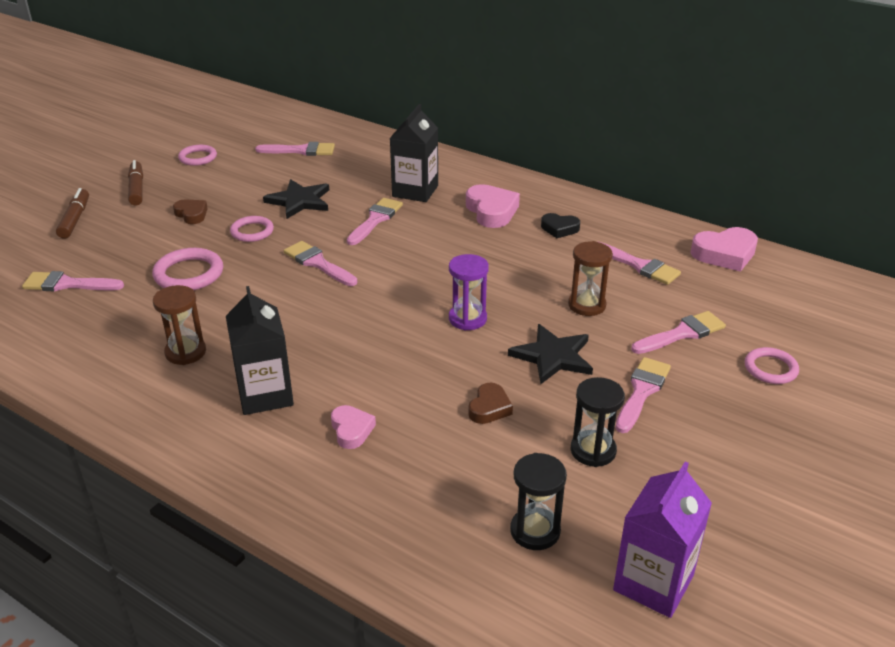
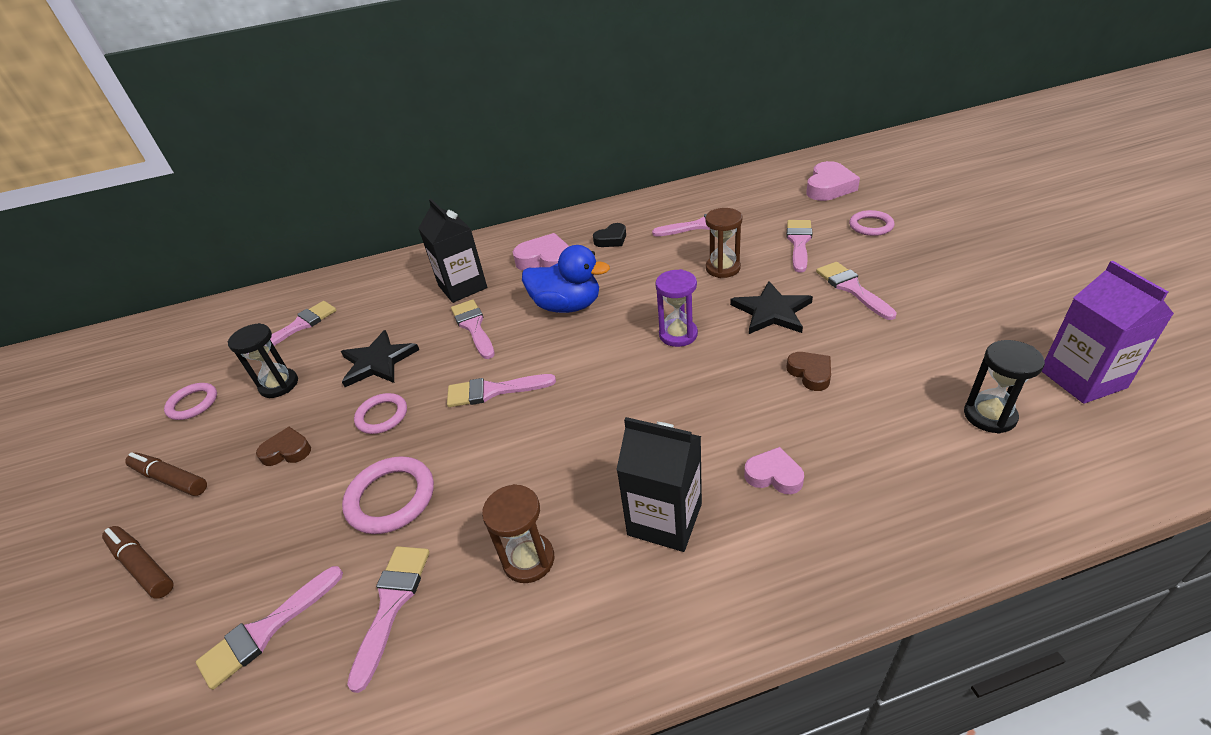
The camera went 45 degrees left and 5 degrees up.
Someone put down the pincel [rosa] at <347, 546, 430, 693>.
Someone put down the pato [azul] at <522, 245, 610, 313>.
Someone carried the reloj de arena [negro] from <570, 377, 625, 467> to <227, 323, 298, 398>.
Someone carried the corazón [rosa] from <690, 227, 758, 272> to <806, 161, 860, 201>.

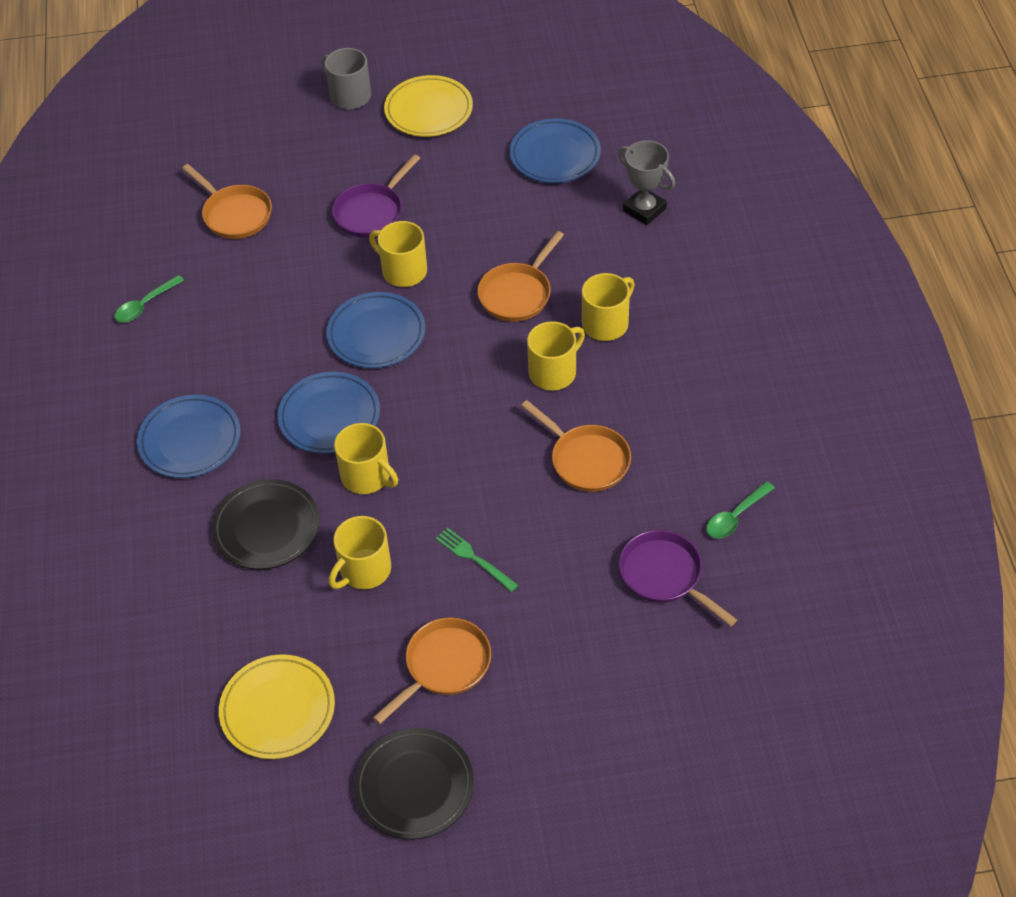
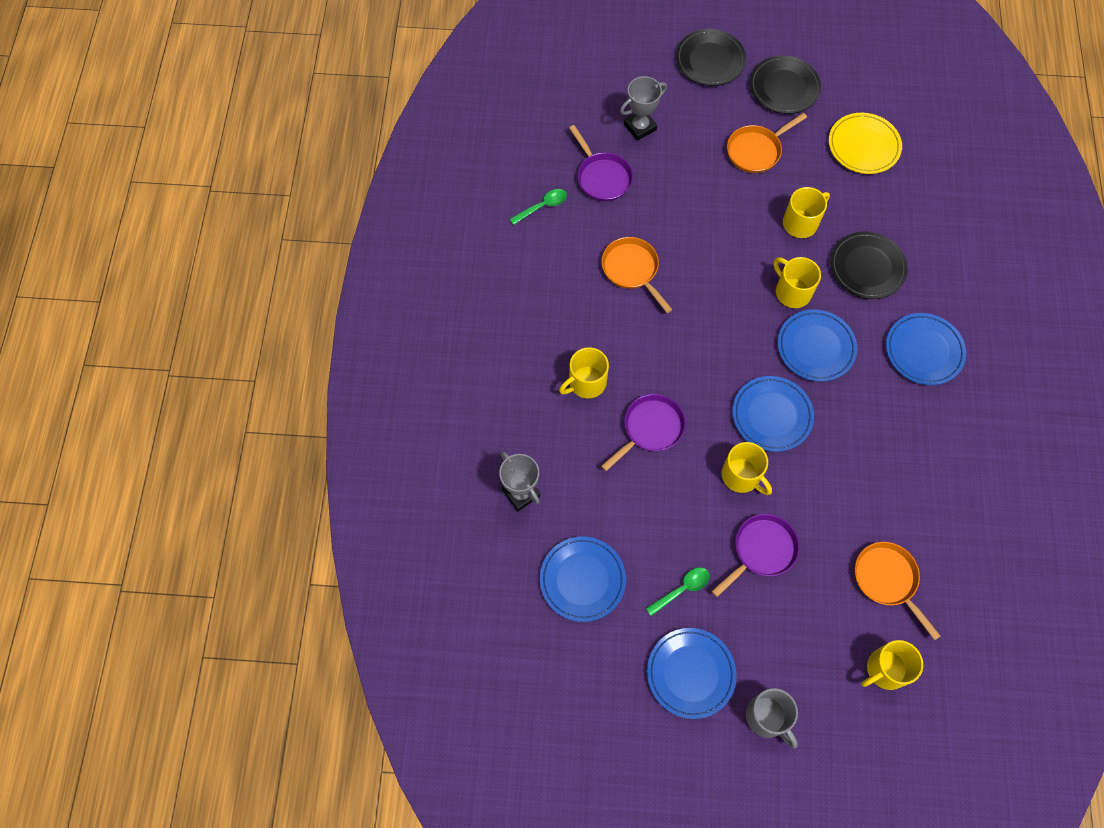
The camera went 170 degrees left and 15 degrees up.
Someone took away the tenedor [verde] at <436, 527, 518, 592>.
Someone put down the trofeo [gris] at <620, 76, 667, 141>.
Someone put down the plato [negro] at <676, 29, 746, 86>.
Someone carried the cuchara [verde] from <114, 275, 184, 323> to <646, 567, 710, 616>.
Someone carried the taza [amarillo] from <527, 321, 585, 390> to <861, 640, 923, 690>.
Someone repainted the plato [amarillo] at <384, 75, 473, 137>, which became the plato [azul] at <647, 628, 737, 719>.
Someone repainted the sartén [naranja] at <478, 231, 564, 322>, which became the sartén [morado] at <601, 394, 686, 471>.

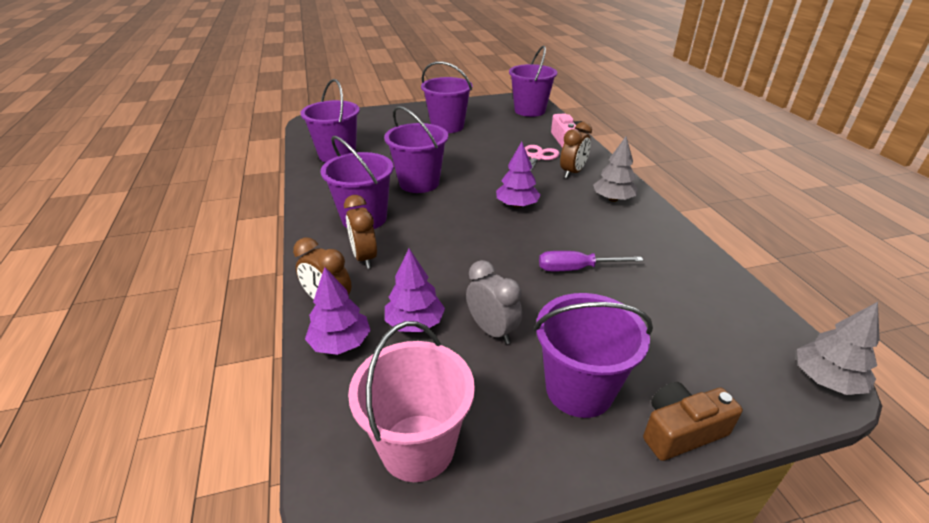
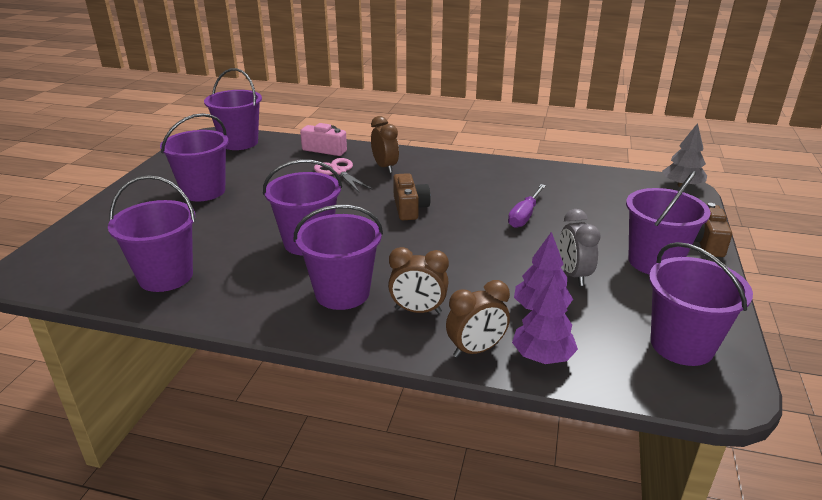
The camera went 60 degrees left and 5 degrees down.
Someone took away the árbol [gris] at <593, 137, 638, 202>.
Someone swapped the árbol [morado] at <496, 142, 541, 208> for the cámara [marrón] at <393, 173, 431, 220>.
Someone repainted the balde [rosa] at <348, 321, 475, 482>, which became the balde [morado] at <649, 242, 753, 366>.
Someone rotated the despertador [gris] at <466, 260, 522, 344> by 90 degrees counterclockwise.

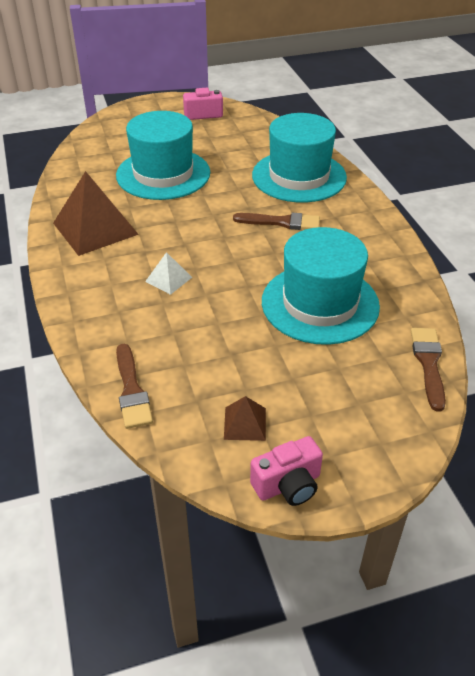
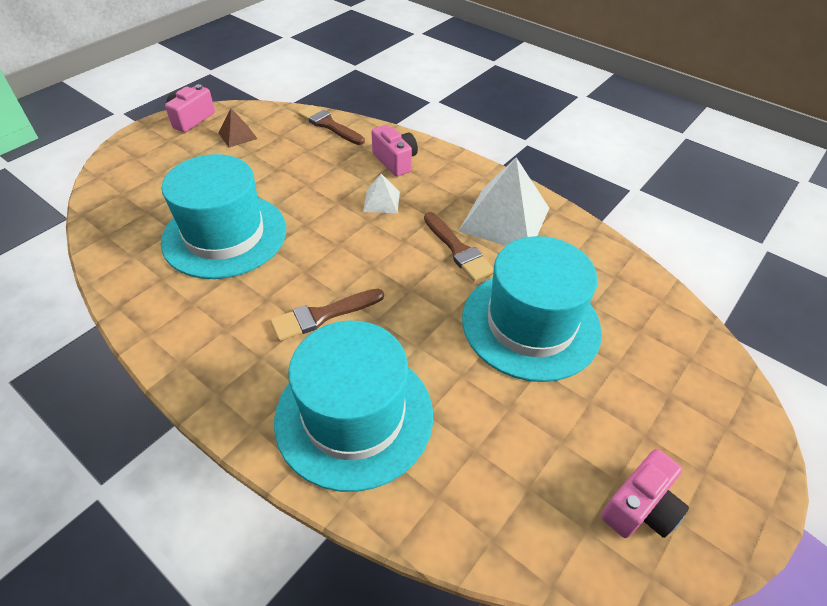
The camera went 145 degrees right and 5 degrees up.
Someone put down the cámara [rosa] at <372, 125, 418, 177>.
Someone carried the pincel [marrón] from <411, 328, 446, 412> to <424, 212, 494, 281>.
Someone repainted the pirámide [marrón] at <53, 171, 139, 256>, which became the pirámide [blanco] at <459, 157, 549, 246>.

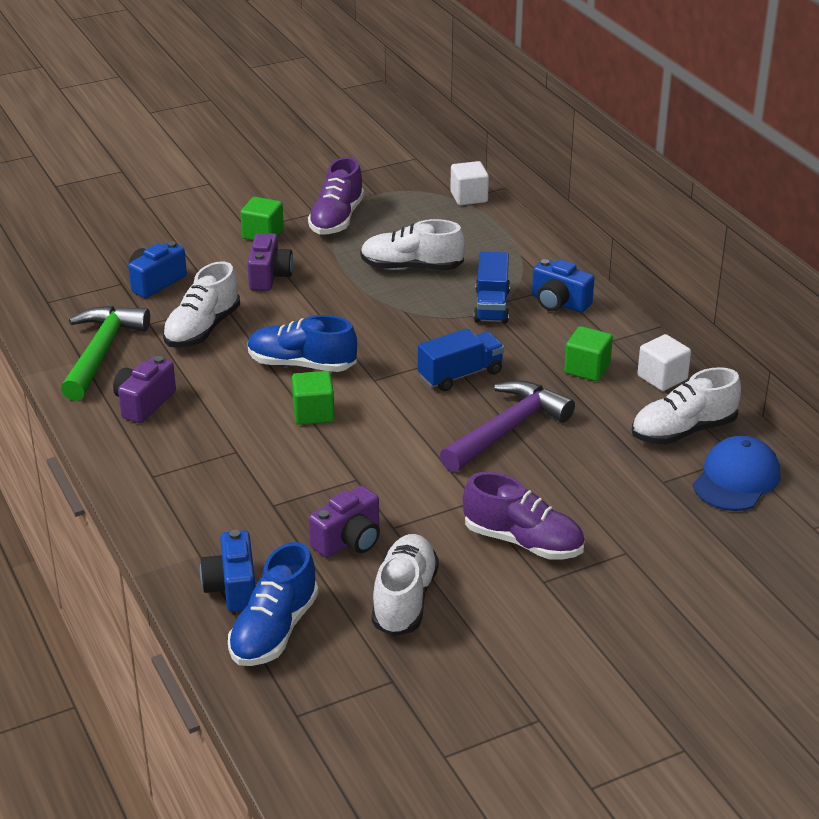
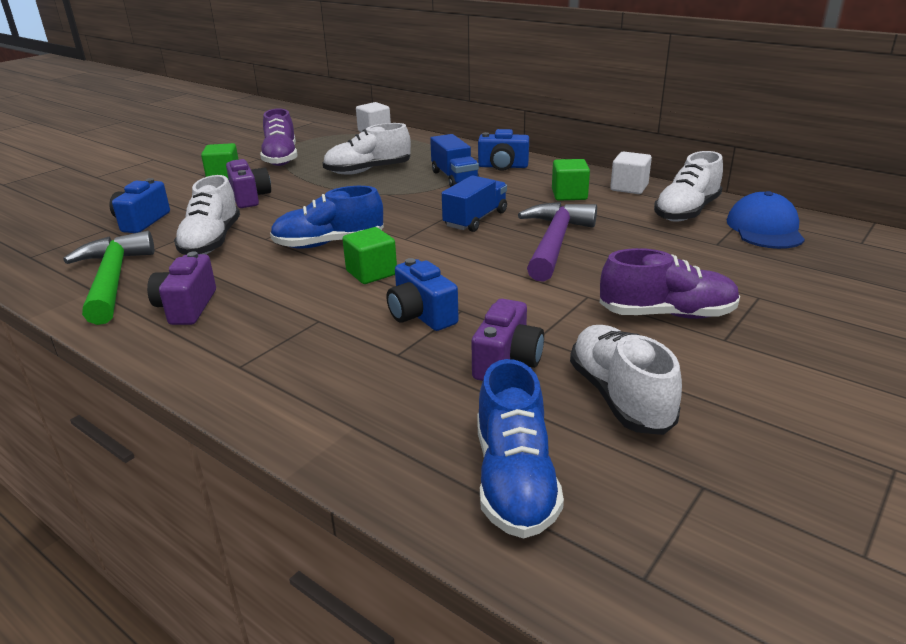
The camera went 25 degrees left and 5 degrees down.
Someone carried the cámara [azul] from <200, 530, 255, 612> to <386, 258, 459, 331>.

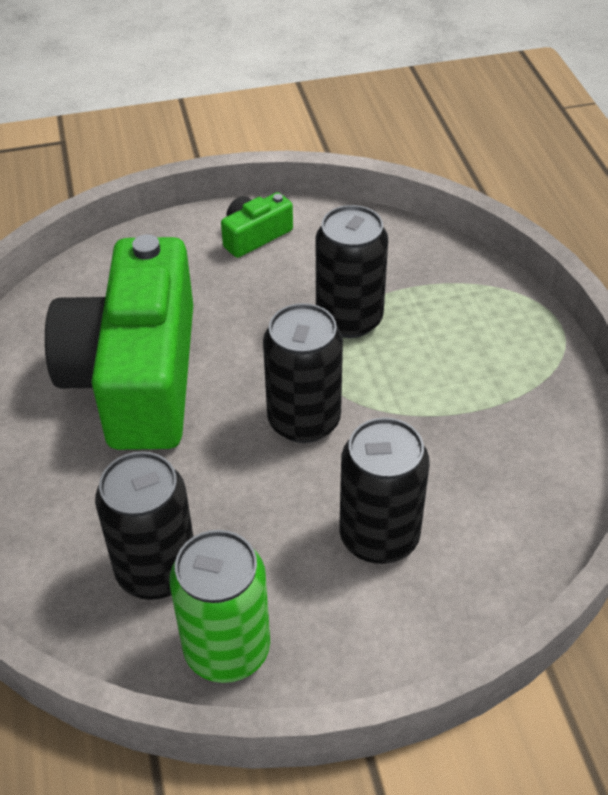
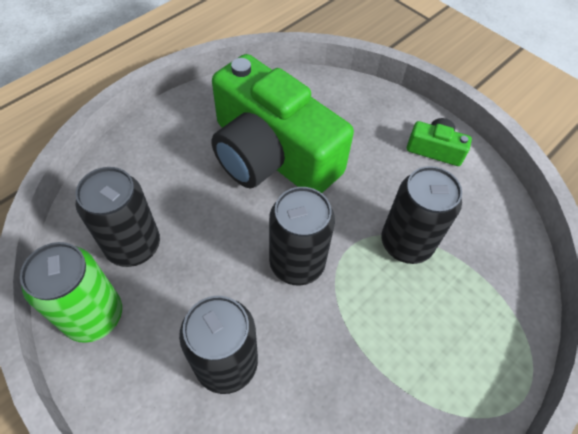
The camera went 55 degrees right and 10 degrees up.
Someone rotated the cámara [verde] at <45, 234, 193, 450> by 105 degrees counterclockwise.

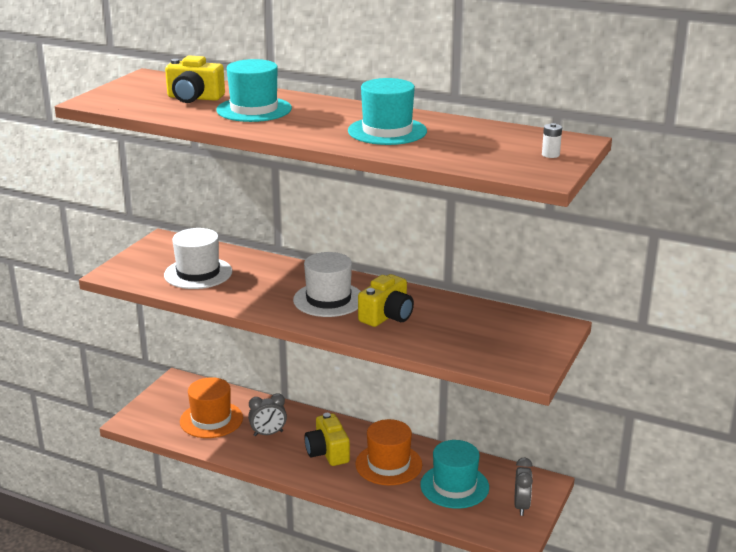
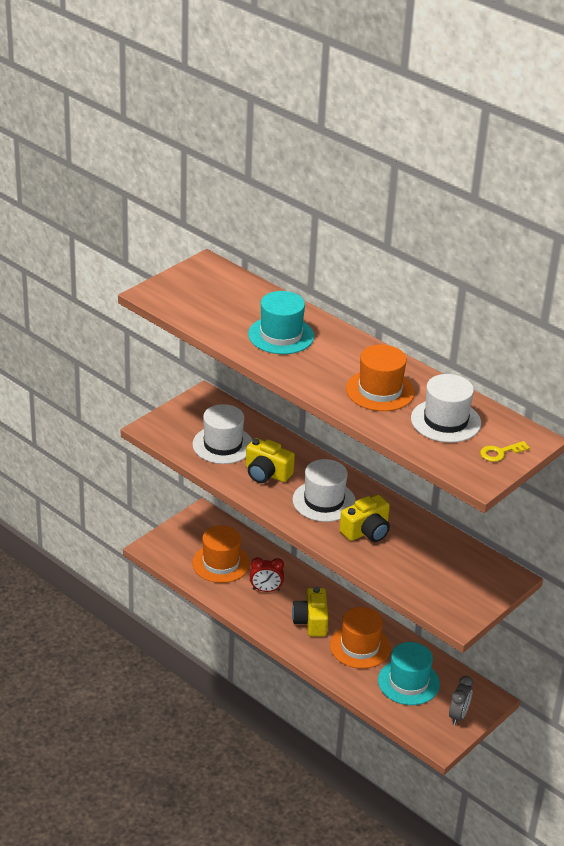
The camera went 15 degrees right and 10 degrees up.
Someone put down the sombrero [blanco] at <411, 374, 481, 443>.
Someone carried the cámara [amarillo] from <165, 55, 225, 103> to <246, 438, 295, 483>.
Someone swapped the pila [blanco] at <542, 123, 562, 158> for the llave [amarillo] at <480, 441, 530, 462>.
Someone repainted the despertador [gris] at <248, 393, 287, 436>, which became the despertador [rojo] at <250, 557, 284, 592>.
Someone repainted the sombrero [turquesa] at <348, 78, 427, 145>, which became the sombrero [naranja] at <346, 344, 415, 411>.

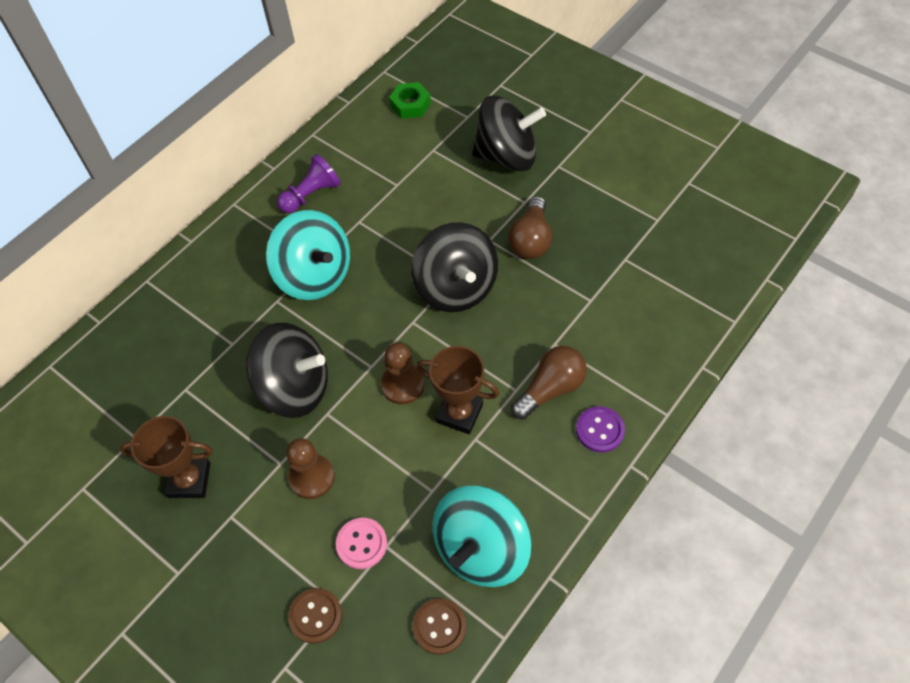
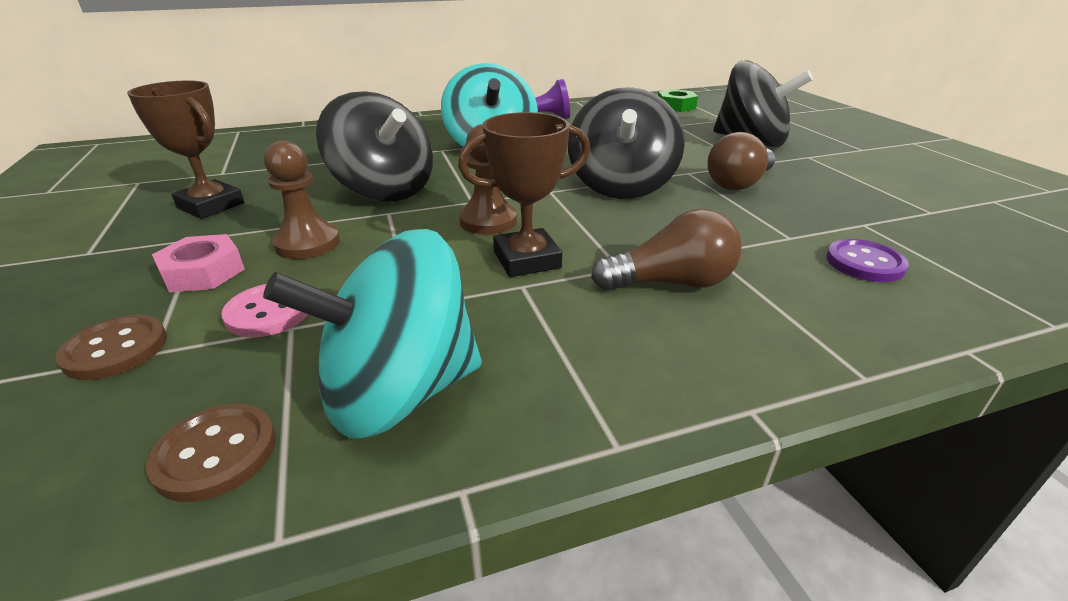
The camera went 30 degrees right and 25 degrees down.
Someone put down the tuerca [rosa] at <152, 234, 245, 293>.
Someone carried the botón [morado] from <576, 406, 625, 452> to <826, 239, 909, 282>.
Someone rotated the trofeo [marrón] at <416, 346, 499, 434> by 75 degrees counterclockwise.

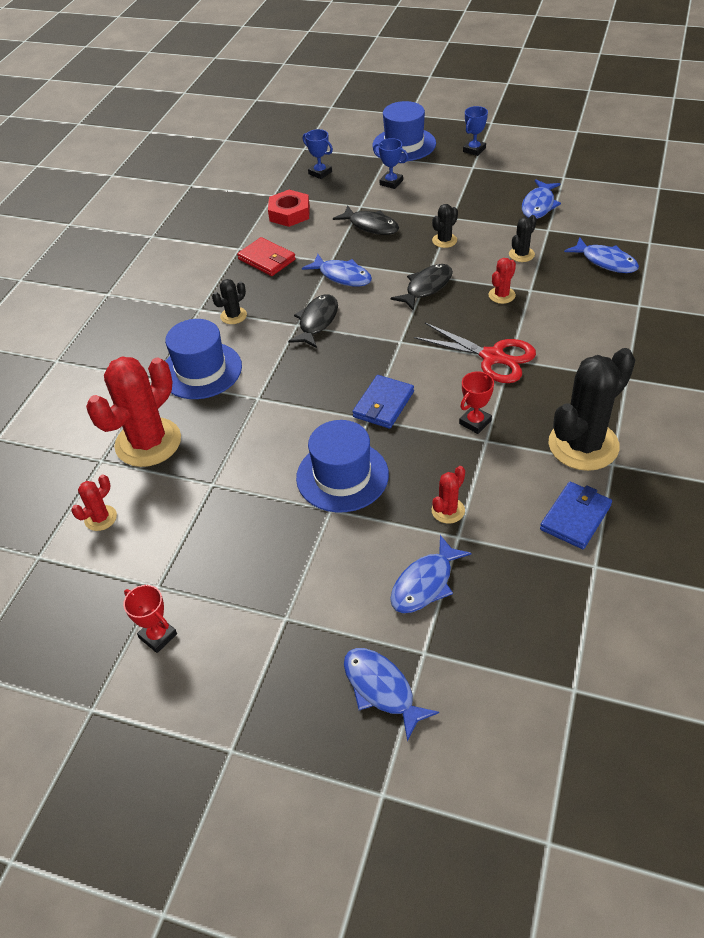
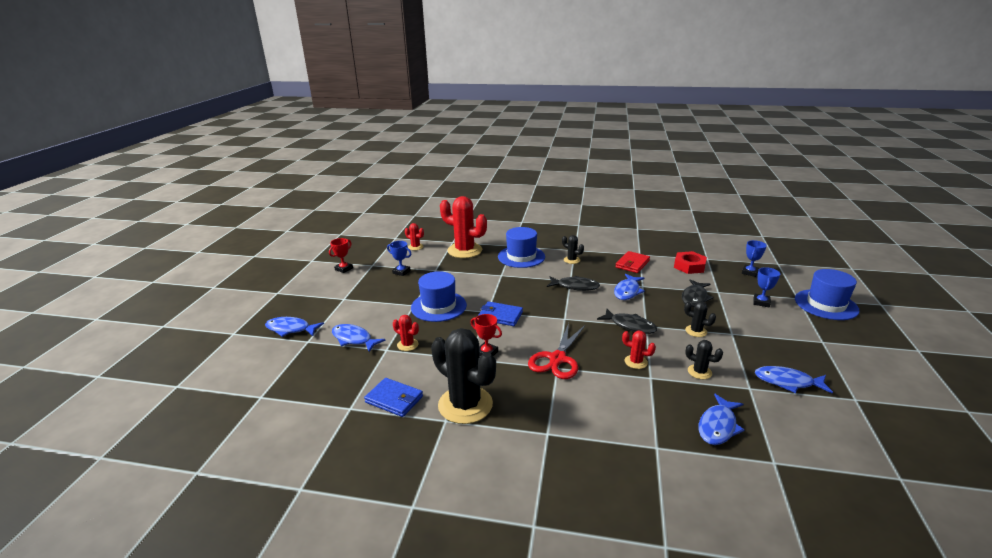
The camera went 80 degrees right and 20 degrees down.
Someone carried the trofeo [azul] from <463, 106, 488, 156> to <387, 241, 411, 276>.
Someone rotated the pez [azul] at <344, 648, 439, 741> by 120 degrees counterclockwise.

